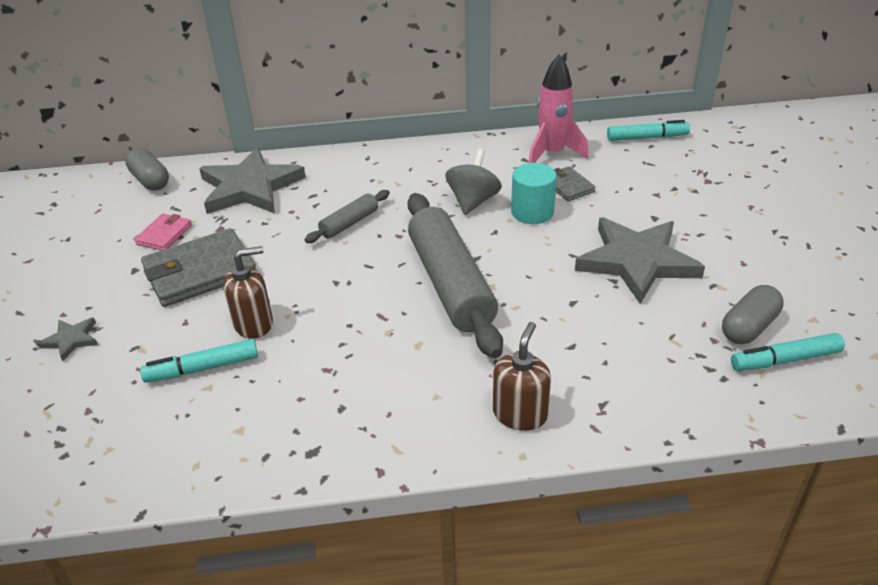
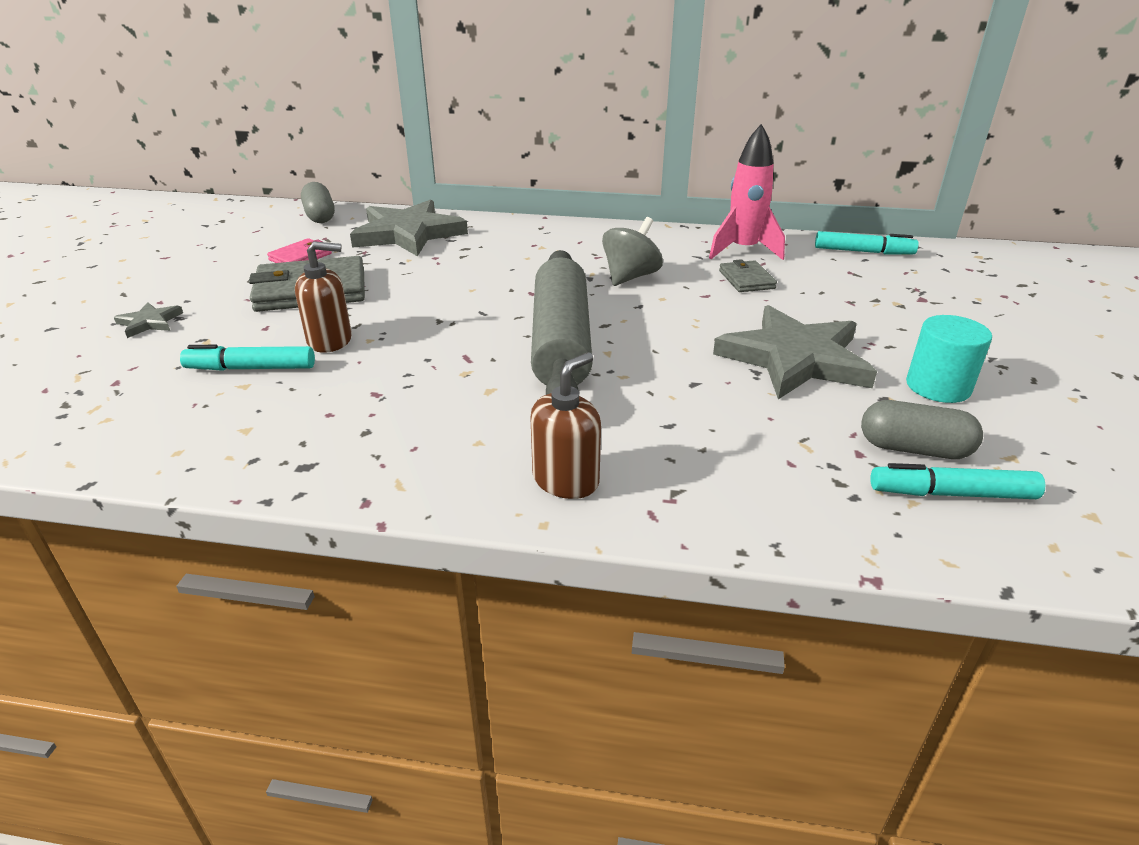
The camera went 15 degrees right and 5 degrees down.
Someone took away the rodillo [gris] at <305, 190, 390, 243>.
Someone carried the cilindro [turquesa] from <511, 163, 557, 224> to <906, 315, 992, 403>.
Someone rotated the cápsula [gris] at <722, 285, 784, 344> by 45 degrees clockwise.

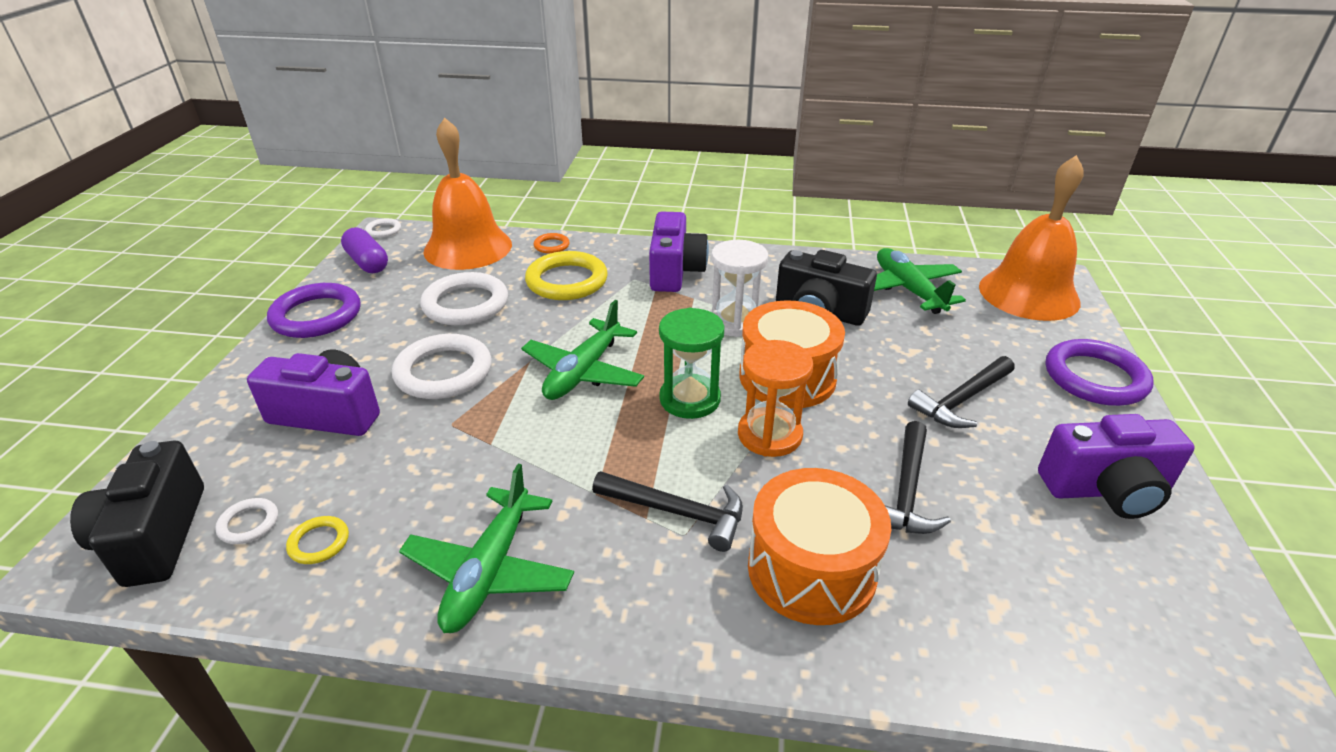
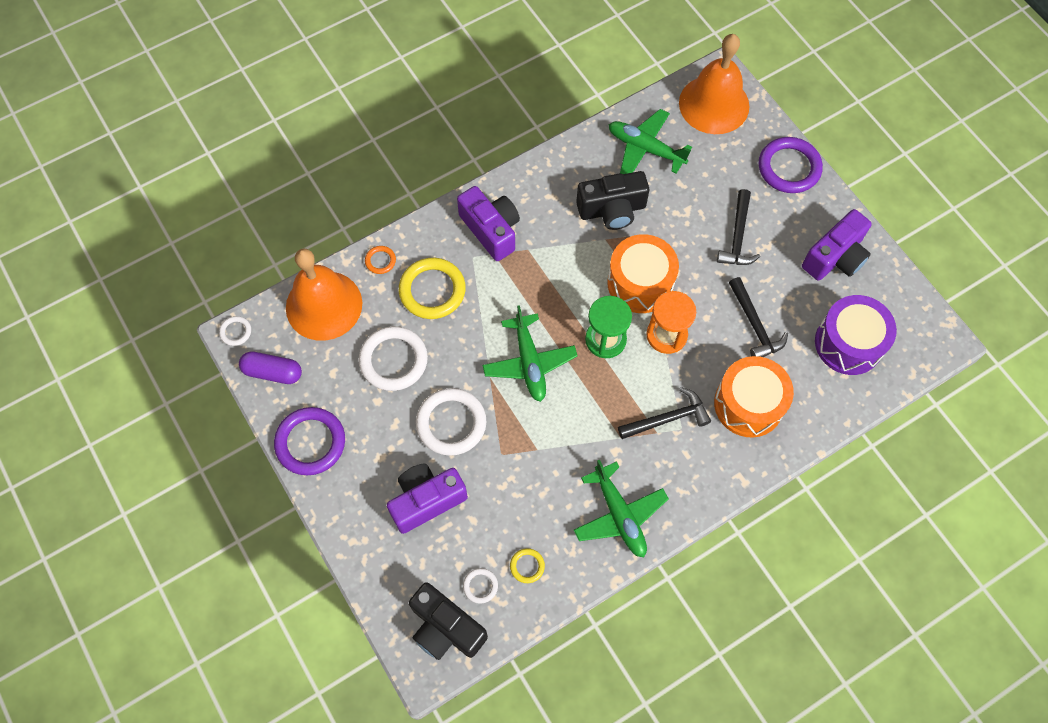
The camera went 40 degrees left and 30 degrees up.
Someone took away the reloj de arena [blanco] at <710, 240, 768, 337>.
Someone put down the tambor [morado] at <815, 295, 897, 375>.

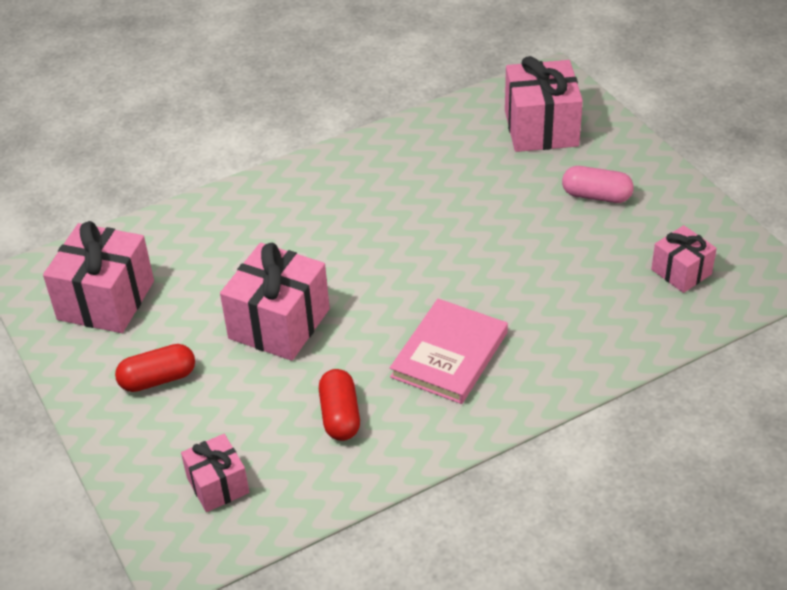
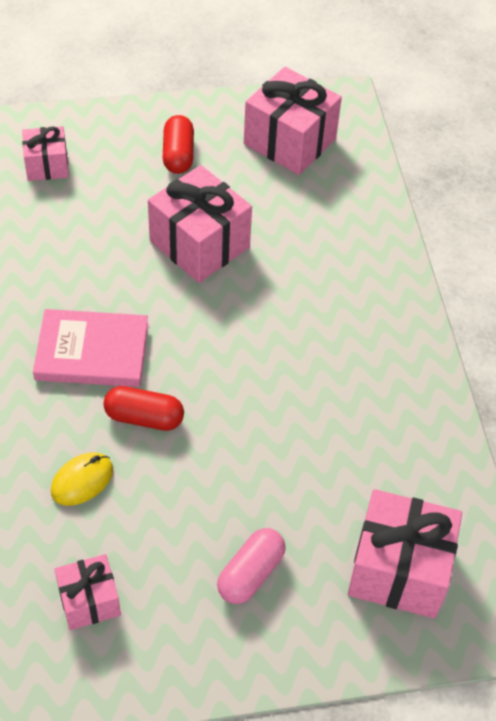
The camera went 105 degrees right and 10 degrees up.
Someone put down the ratón [amarillo] at <51, 453, 113, 506>.
Someone carried the cápsula [rojo] from <319, 369, 360, 441> to <103, 386, 184, 431>.
Someone rotated the libro [rosa] at <390, 299, 508, 404> by 45 degrees counterclockwise.

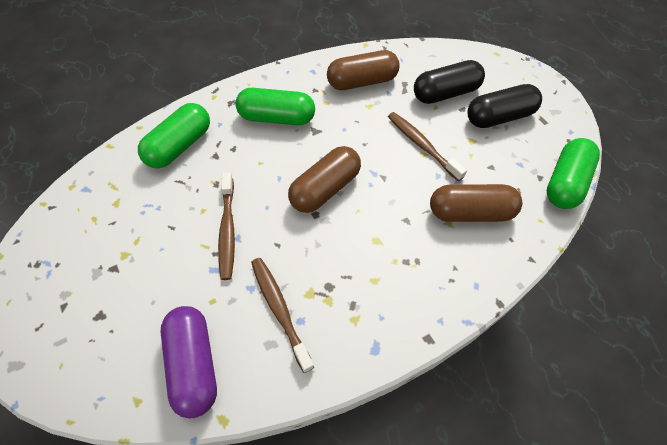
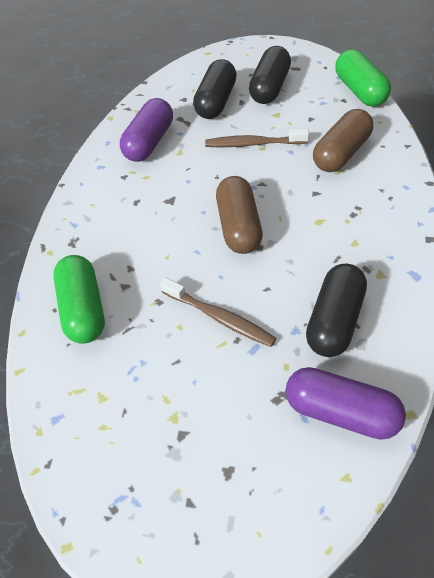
The camera went 45 degrees left and 5 degrees down.
Someone took away the cápsula [verde] at <235, 88, 315, 125>.
Someone swapped the cepillo de dientes [marrón] at <251, 258, 314, 373> for the cápsula [negro] at <306, 264, 367, 357>.
Someone repainted the cápsula [marrón] at <327, 50, 400, 90>, which became the cápsula [morado] at <120, 98, 173, 162>.

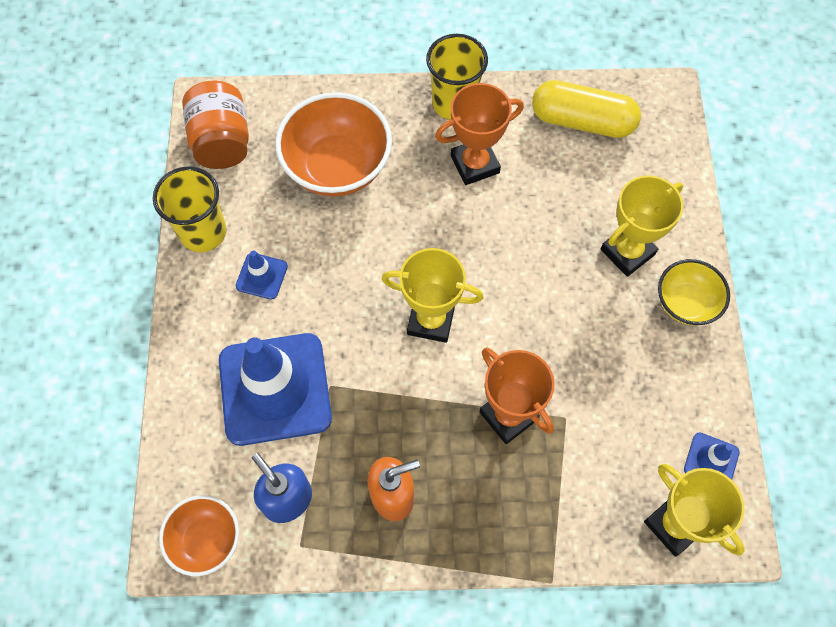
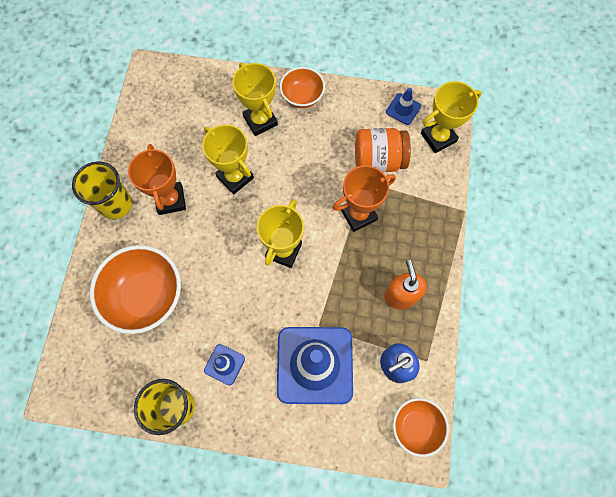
The camera went 80 degrees left and 5 degrees up.
Someone took away the cápsula [amarillo] at <532, 80, 641, 138>.
Someone put down the trofeo [amarillo] at <202, 124, 254, 195>.
Someone carried the tarro [naranja] from <182, 81, 249, 169> to <355, 128, 411, 172>.
Someone repainted the cuenco [amarillo] at <658, 259, 730, 325>, which became the cuenco [naranja] at <280, 67, 325, 108>.

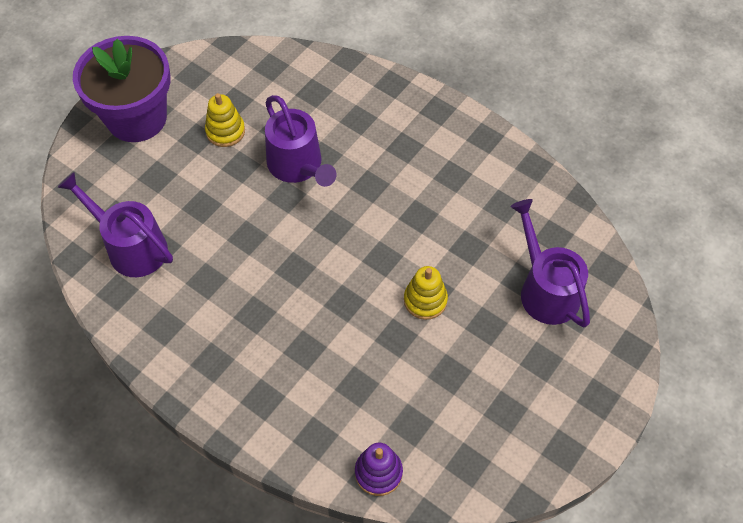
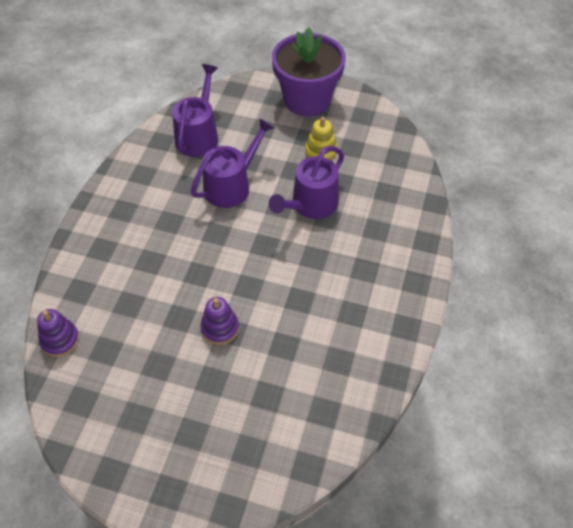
The camera went 70 degrees right and 5 degrees down.
Someone carried the regadera [morado] from <510, 199, 590, 328> to <191, 118, 274, 208>.
Someone repainted the juguete apilable [amarillo] at <404, 266, 448, 320>, which became the juguete apilable [morado] at <200, 297, 239, 345>.

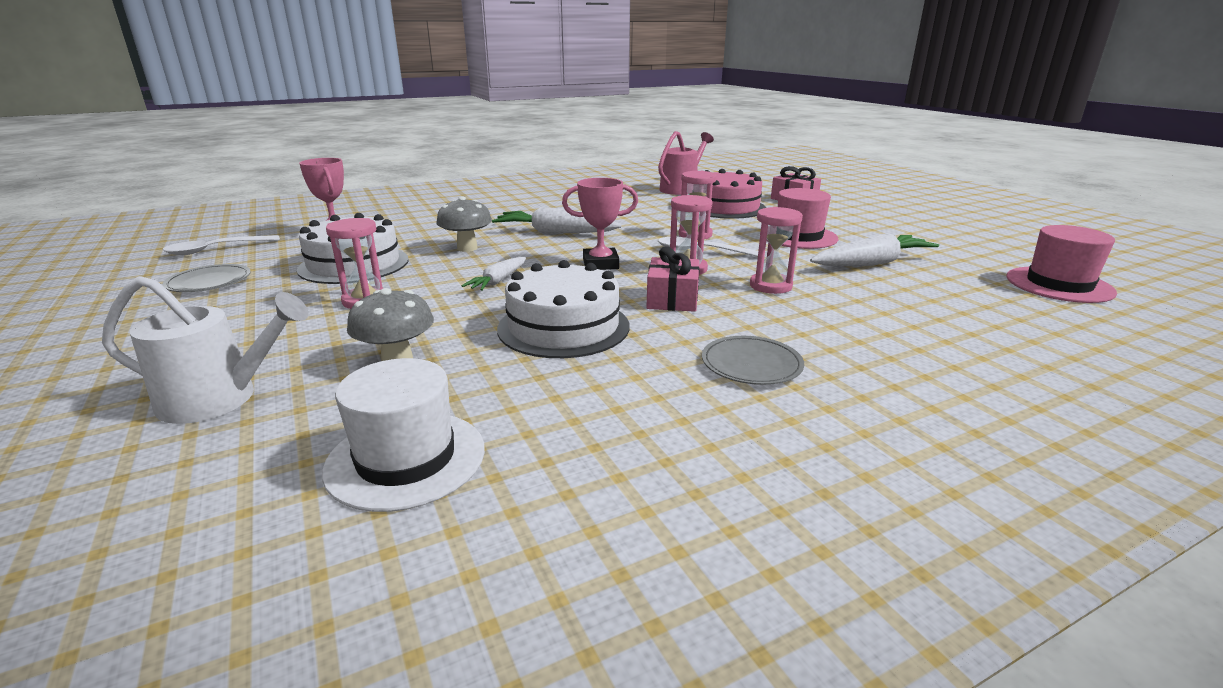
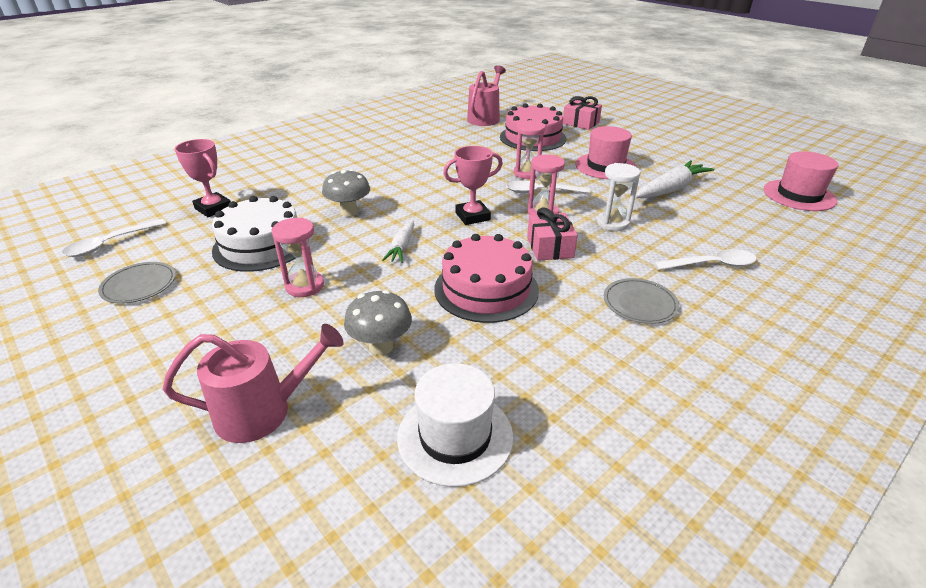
The camera went 15 degrees left and 10 degrees up.
Someone took away the zanahoria [blanco] at <492, 207, 622, 233>.
Someone put down the cuchara [blanco] at <654, 249, 757, 270>.
Someone repainted the regadera [blanco] at <102, 276, 309, 424>, which became the regadera [rosa] at <162, 324, 344, 443>.
Someone repainted the tarta [blanco] at <497, 260, 629, 358>, which became the tarta [rosa] at <434, 234, 539, 323>.
Someone repainted the reloj de arena [rosa] at <750, 207, 803, 294>, which became the reloj de arena [blanco] at <597, 163, 641, 231>.

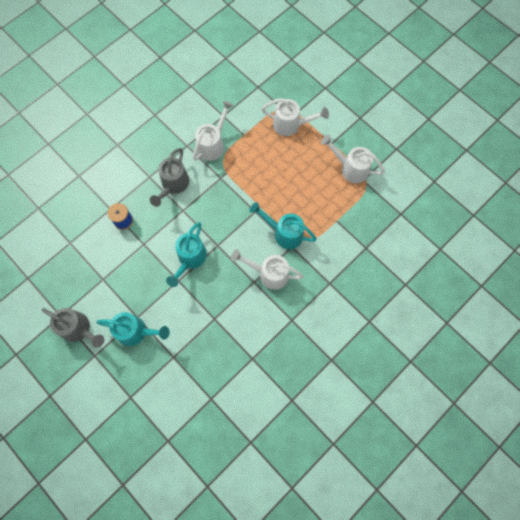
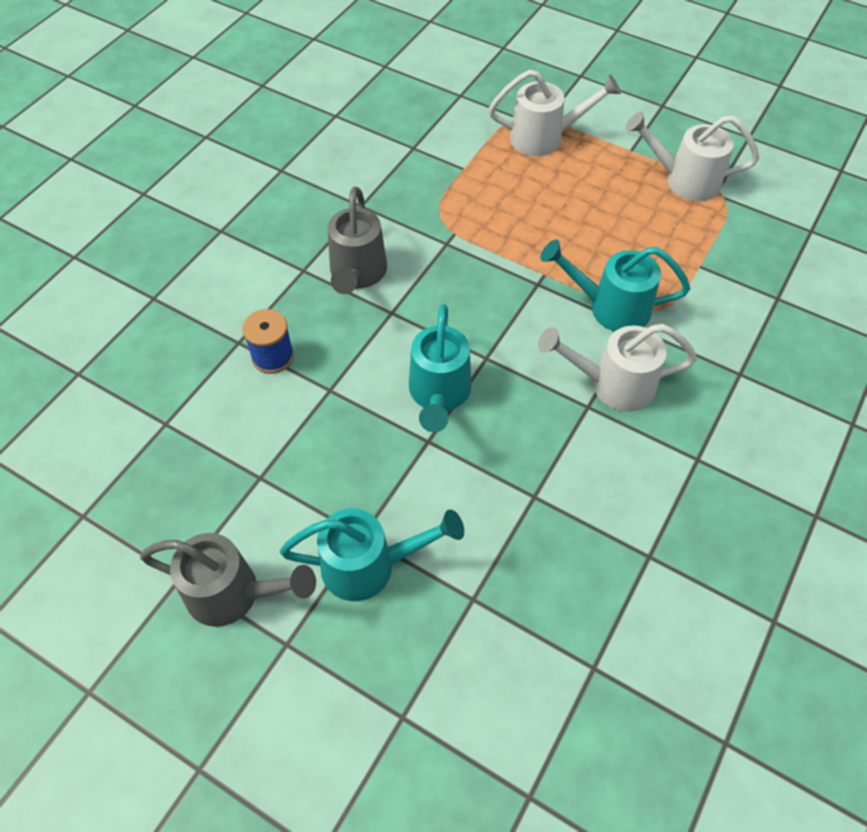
The camera went 15 degrees left and 15 degrees down.
Someone took away the regadera [blanco] at <193, 100, 234, 161>.

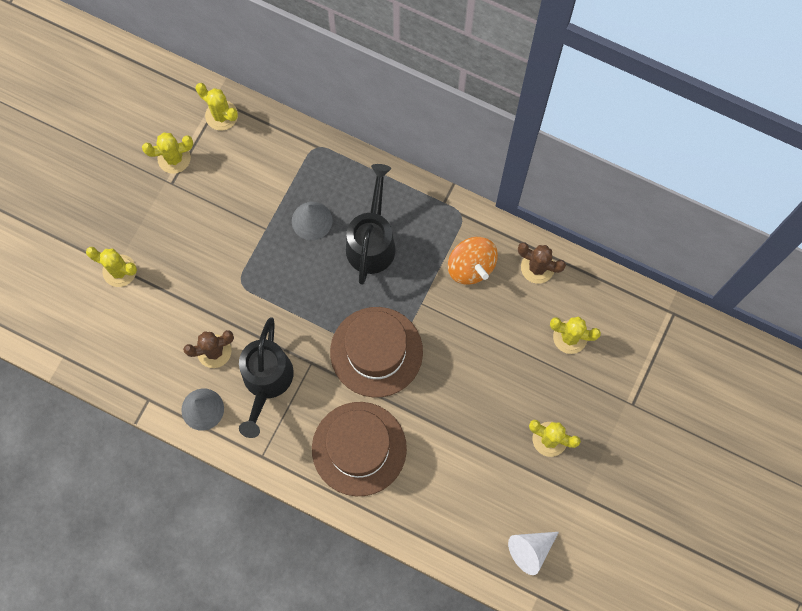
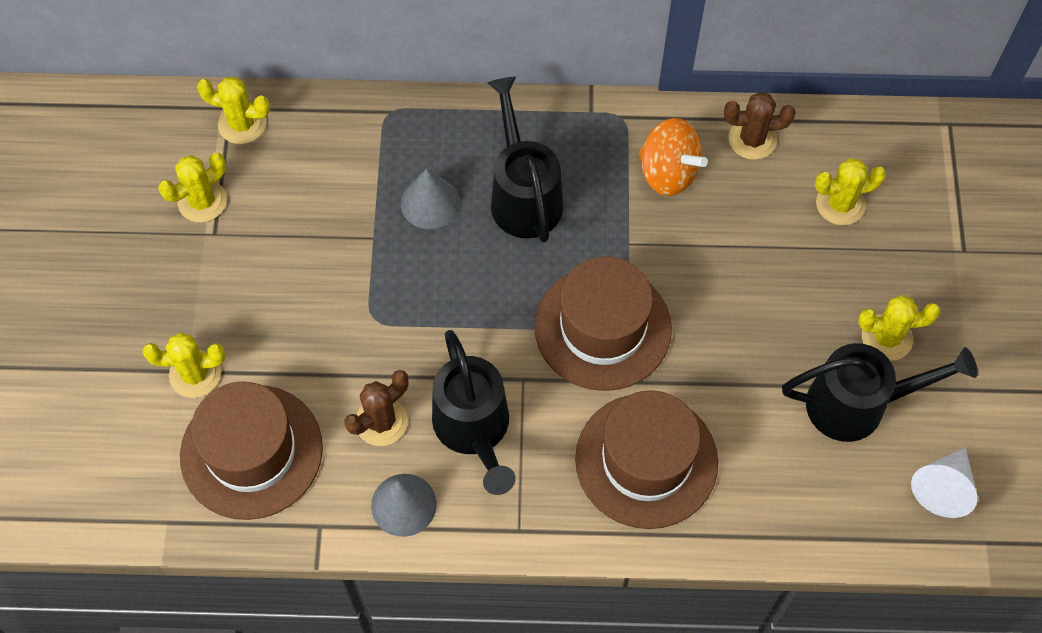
The camera went 25 degrees left and 10 degrees down.
Someone put down the sombrero [marrón] at <180, 381, 323, 520>.
Someone put down the regadera [negro] at <782, 343, 978, 442>.

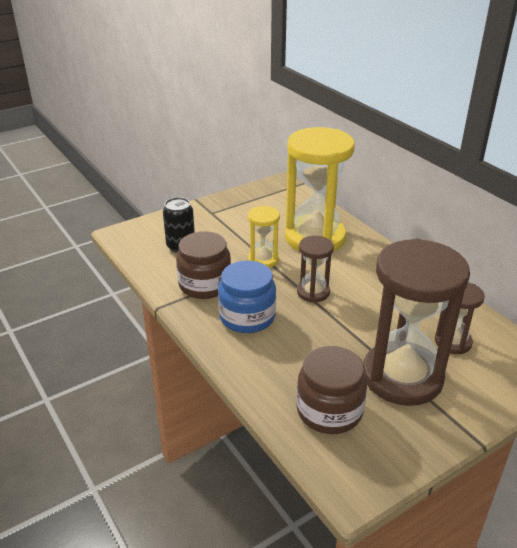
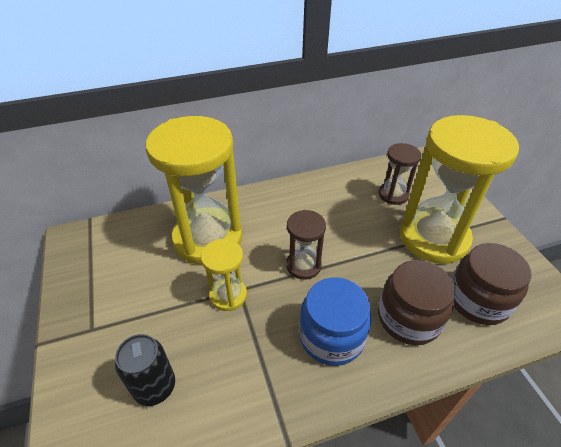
The camera went 75 degrees left and 10 degrees up.
Someone carried the tarro [marrón] from <176, 231, 231, 299> to <378, 260, 455, 345>.
Someone repainted the reloj de arena [marrón] at <363, 238, 470, 406>, which became the reloj de arena [amarillo] at <400, 115, 519, 264>.

